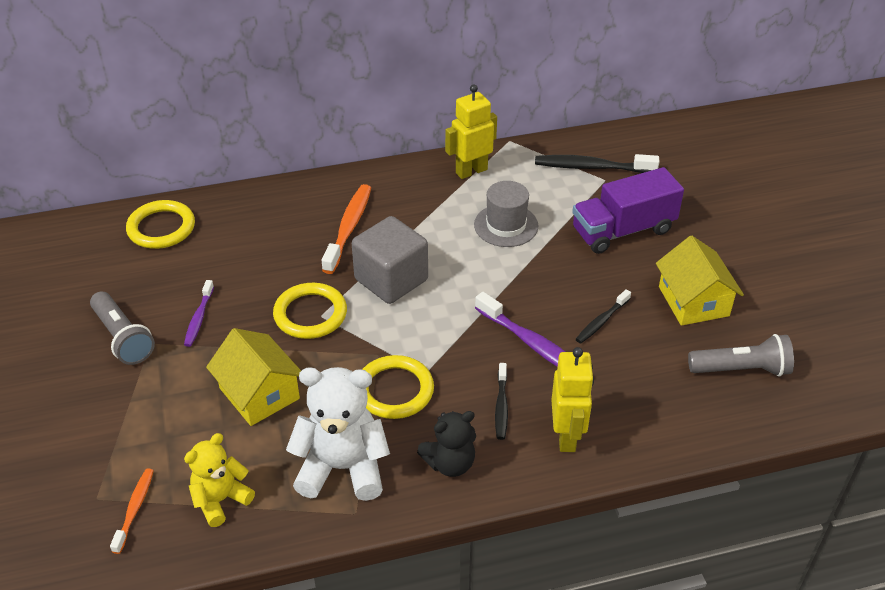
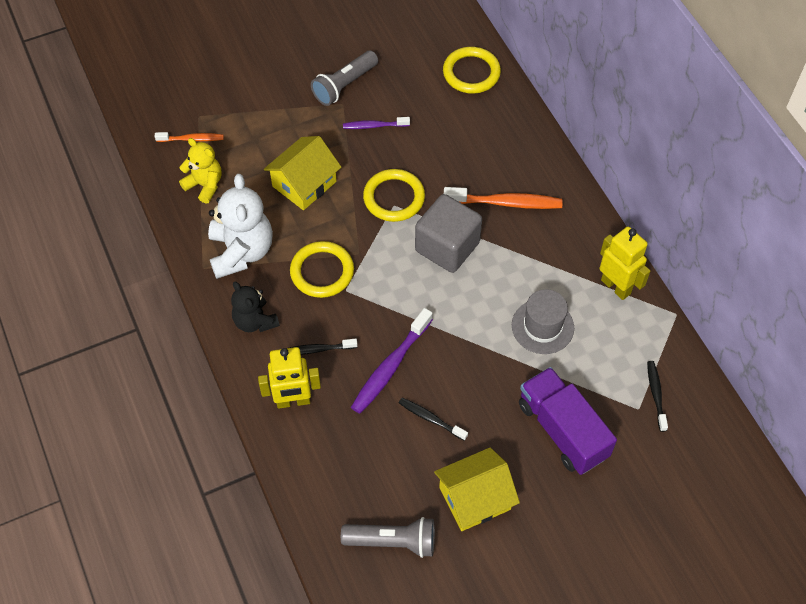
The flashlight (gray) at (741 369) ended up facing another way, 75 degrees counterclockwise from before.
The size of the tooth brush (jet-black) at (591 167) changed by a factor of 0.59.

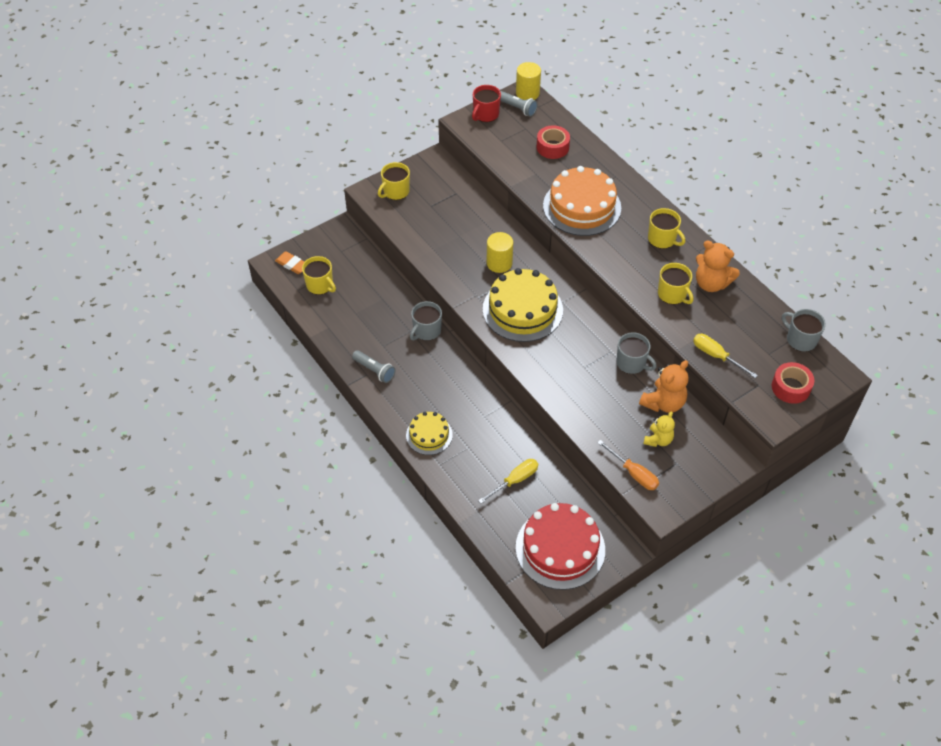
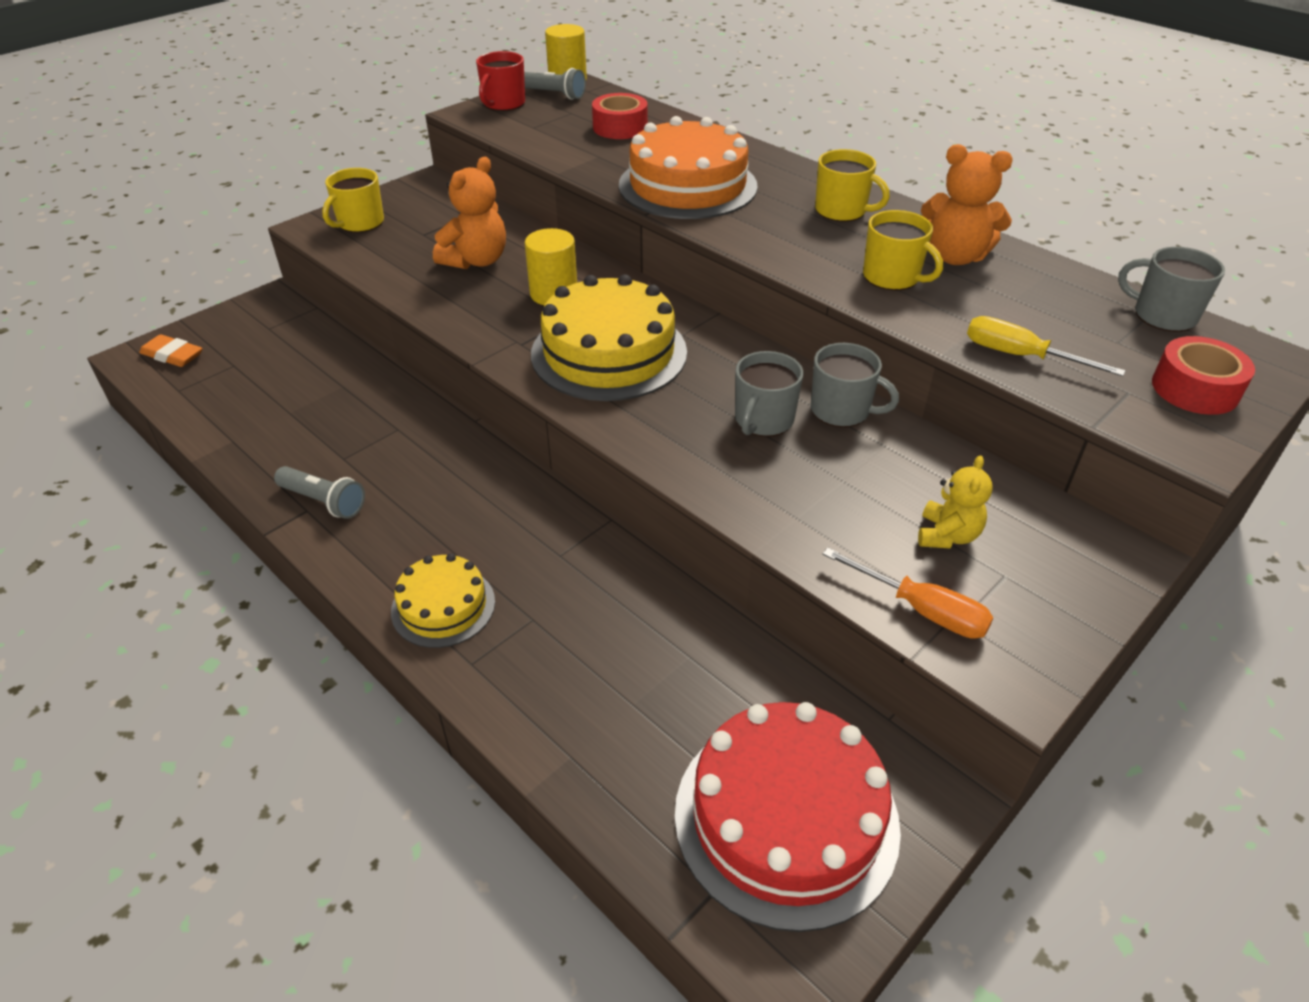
The teddy bear (orange) ended up elsewhere, having gone from (663 403) to (476 261).
The coffee mug (gray) ended up elsewhere, having gone from (426 331) to (763 420).
The second view lost the coffee mug (yellow) at (320 285).
The second view lost the screwdriver (yellow) at (515 480).

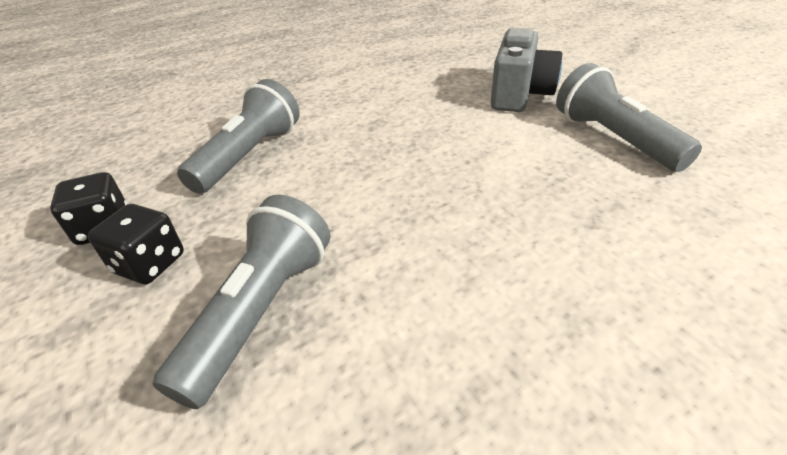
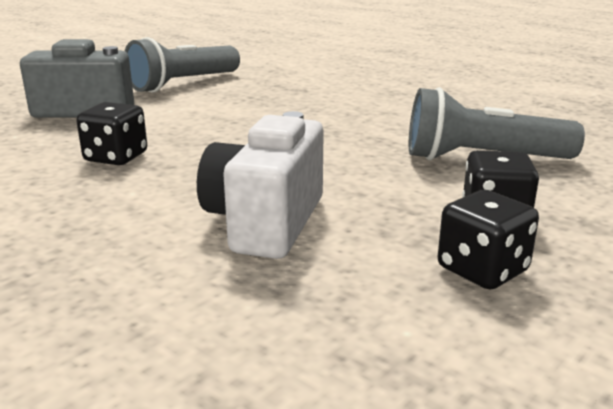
The second view gained the dice (jet-black) at (116 157).
Where the flashlight (gray) stood at (249 156), the compact camera (snow-white) came to stand at (265 222).

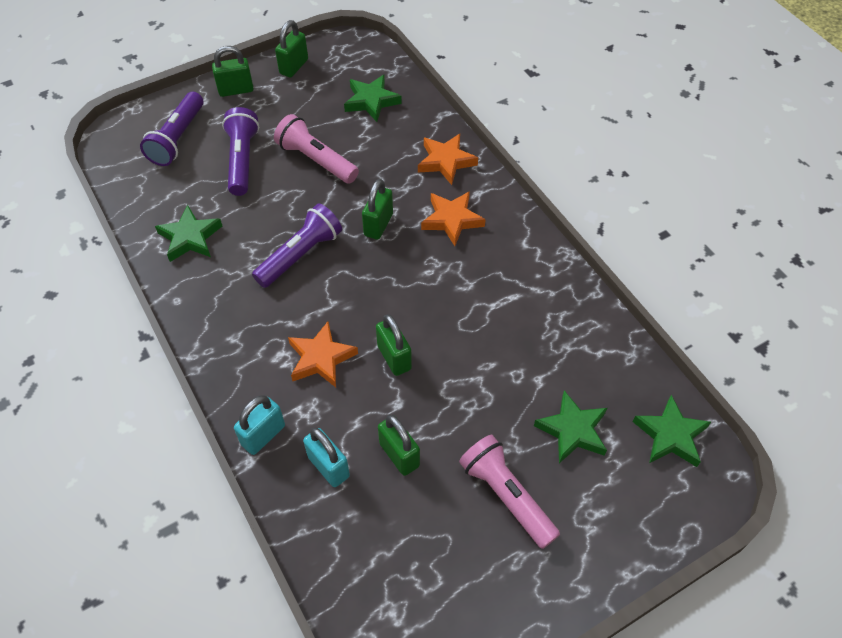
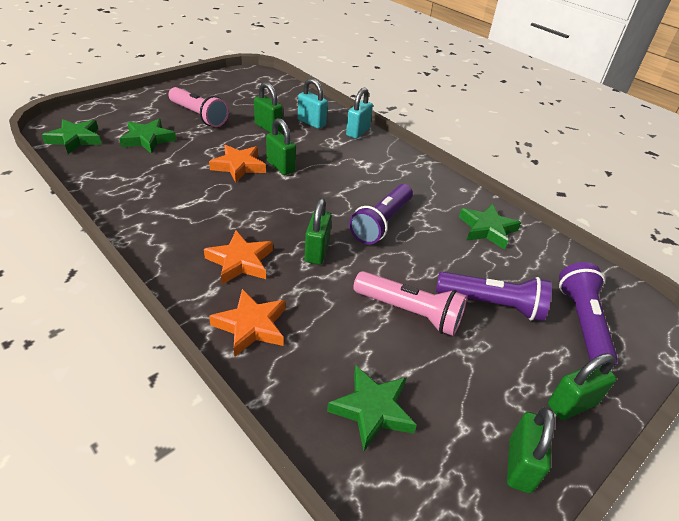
The star shape (orange) ended up elsewhere, having gone from (321 358) to (239 166).
The flashlight (royal purple) at (242 160) ended up facing another way, 60 degrees counterclockwise from before.

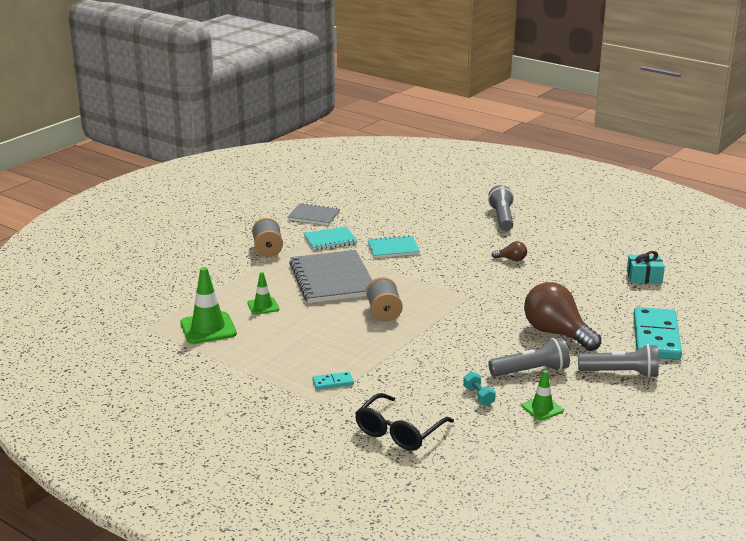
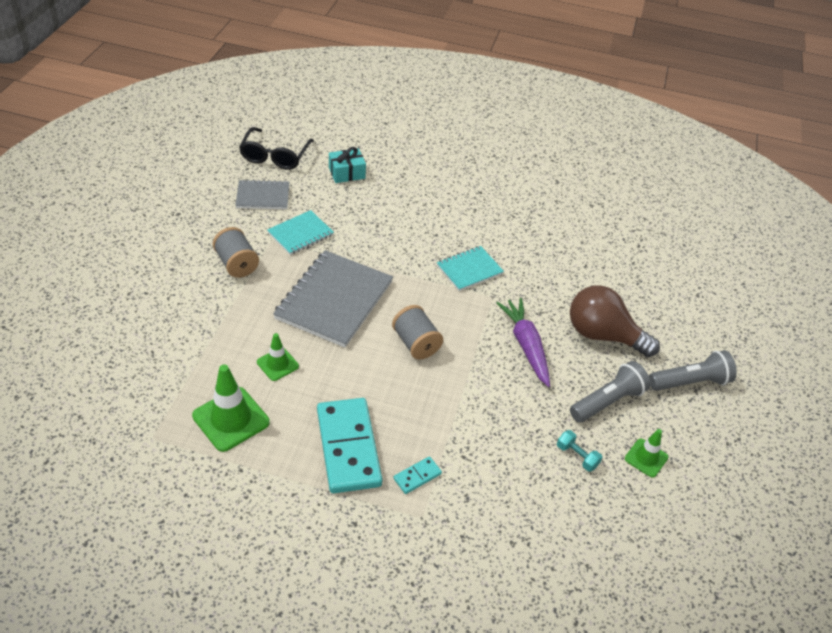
The spectacles (jet-black) ended up elsewhere, having gone from (399 432) to (275 156).
The exercise book (gray) at (332 279) ended up facing another way, 60 degrees clockwise from before.
The domino tile (turquoise) ended up elsewhere, having gone from (656 337) to (348 447).
The gift (turquoise) ended up elsewhere, having gone from (644 277) to (347 173).
The exercise book (turquoise) ended up elsewhere, having gone from (393 248) to (469 269).
The second view gained the root vegetable (royal purple) at (526 345).
The second view lost the flashlight (gray) at (502 218).
The second view lost the lightbulb (dark brown) at (511 259).

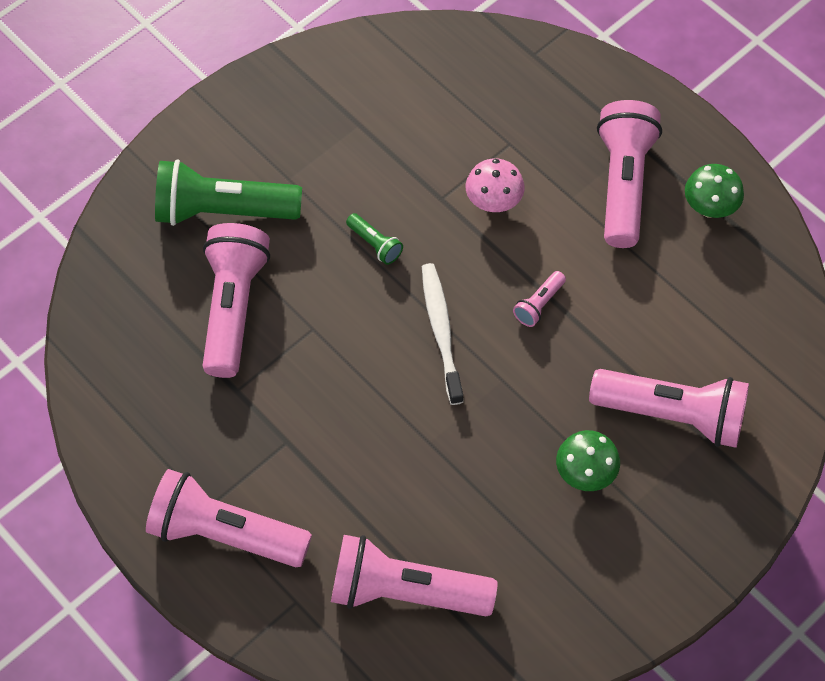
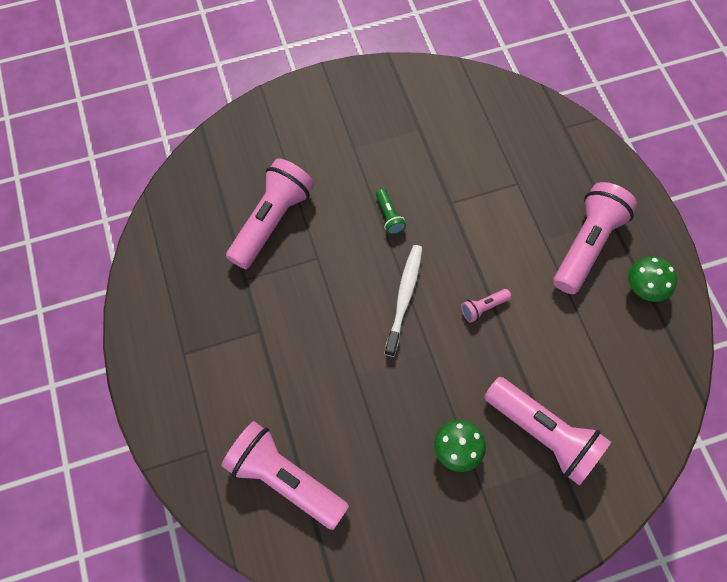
The second view lost the flashlight (rose-pink) at (225 533).
The second view lost the flashlight (green) at (223 210).
The second view lost the mushroom (rose-pink) at (493 202).

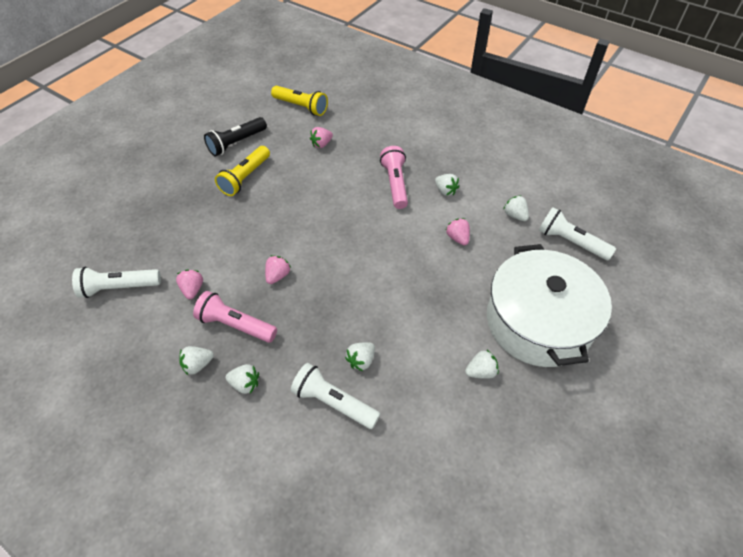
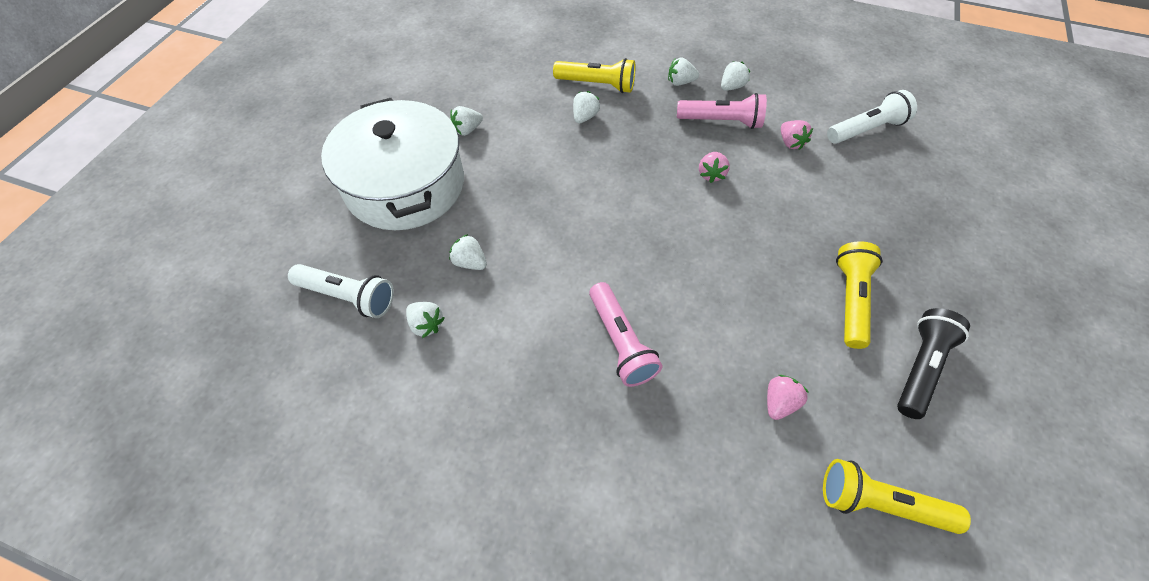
The strawberry (snow-white) ended up elsewhere, having gone from (445 191) to (470 262).
What was the flashlight (snow-white) at (333 402) turned into the flashlight (yellow) at (597 84).
The second view lost the strawberry (rose-pink) at (457 238).

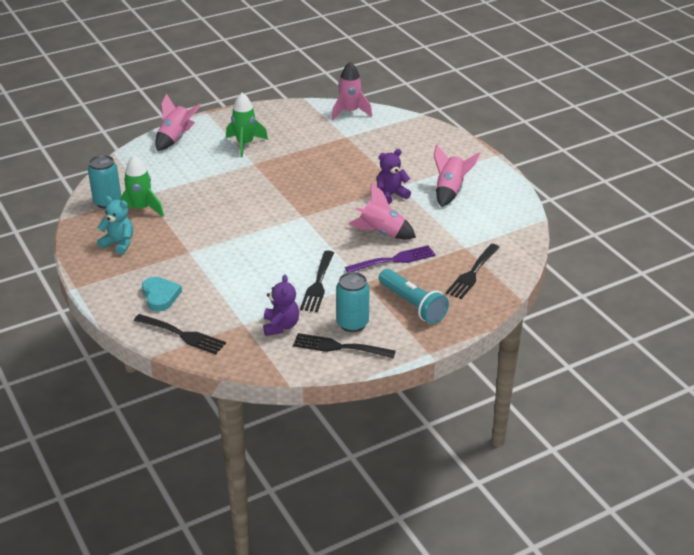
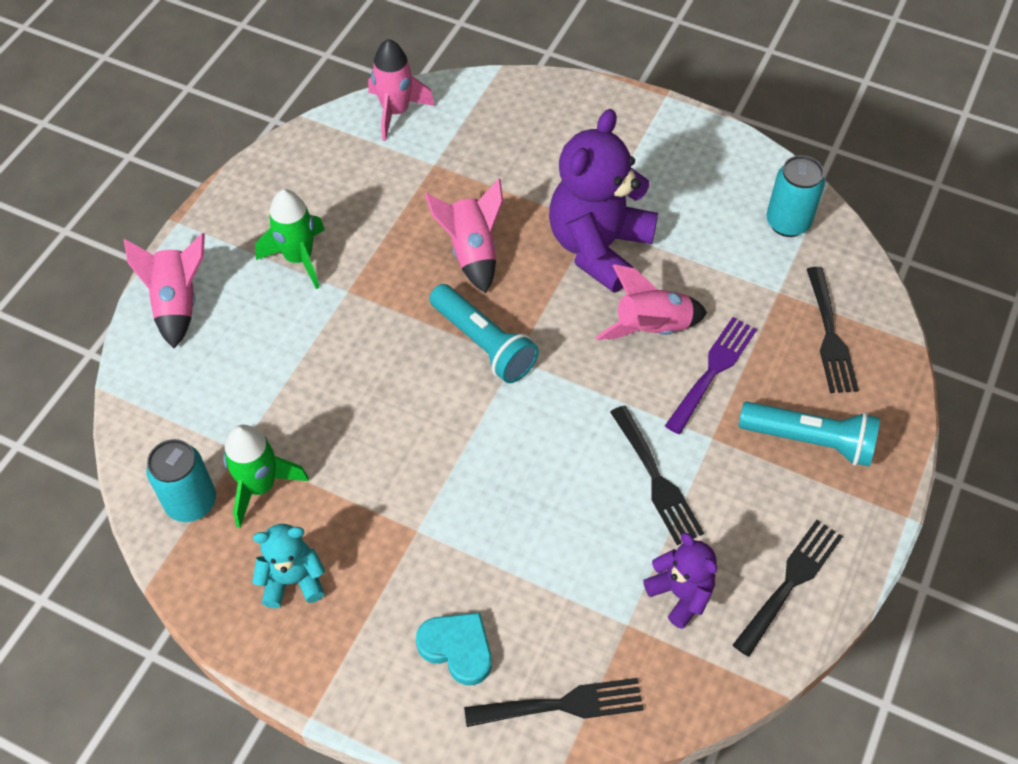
The toy rocket (rose-pink) ended up elsewhere, having gone from (450 191) to (472 252).
The second view gained the flashlight (turquoise) at (483 343).
The size of the teddy bear (royal purple) at (391 195) changed by a factor of 1.94.
The fork (jet-black) at (339 347) ended up facing another way, 150 degrees clockwise from before.
The soda can (turquoise) ended up elsewhere, having gone from (352 324) to (787 223).

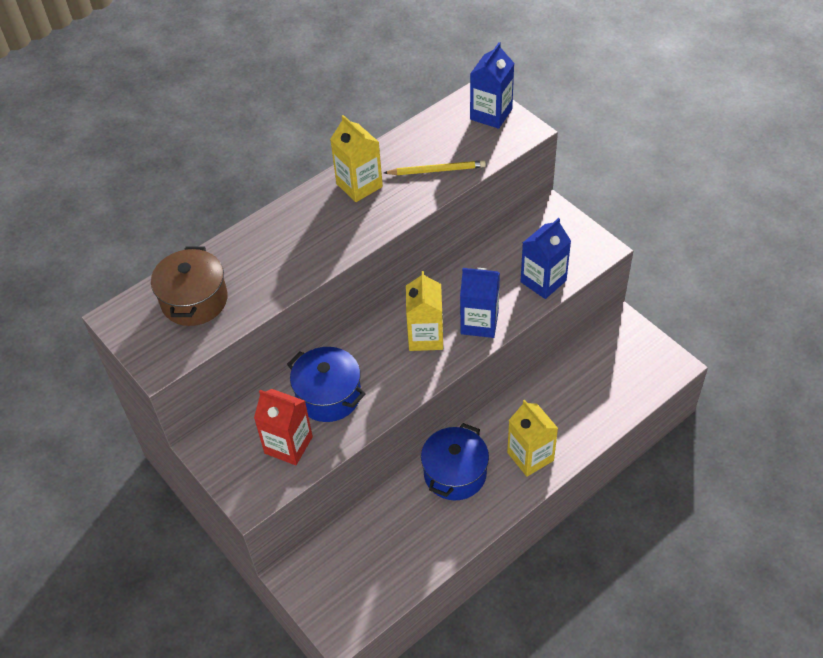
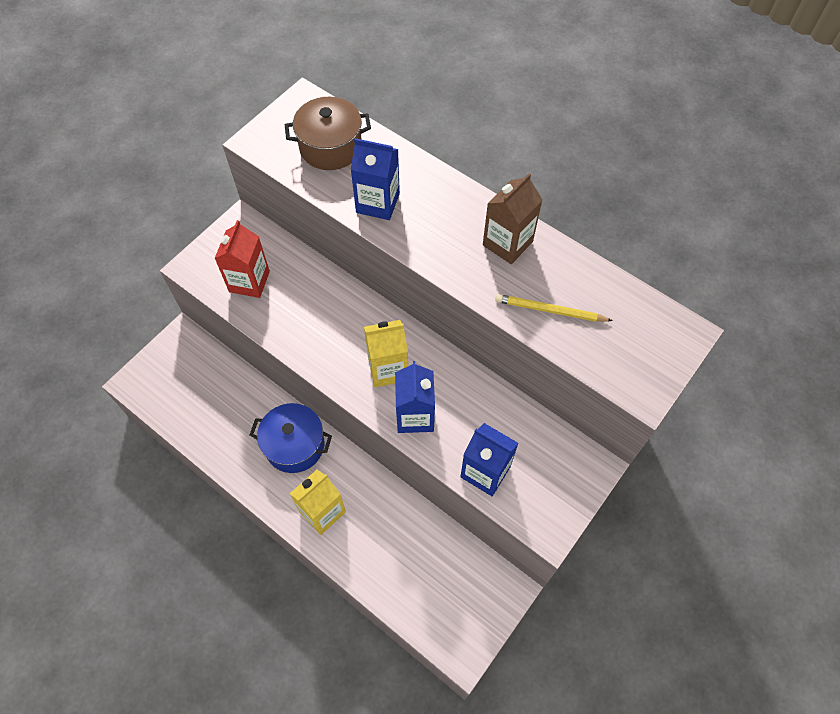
The milk carton (royal blue) ended up elsewhere, having gone from (491 114) to (378 203).
What was the milk carton (yellow) at (359 185) turned into the milk carton (dark brown) at (507 243).
The wooden pencil (yellow) at (436 170) ended up facing another way, 120 degrees clockwise from before.
The second view lost the pot (royal blue) at (328 395).

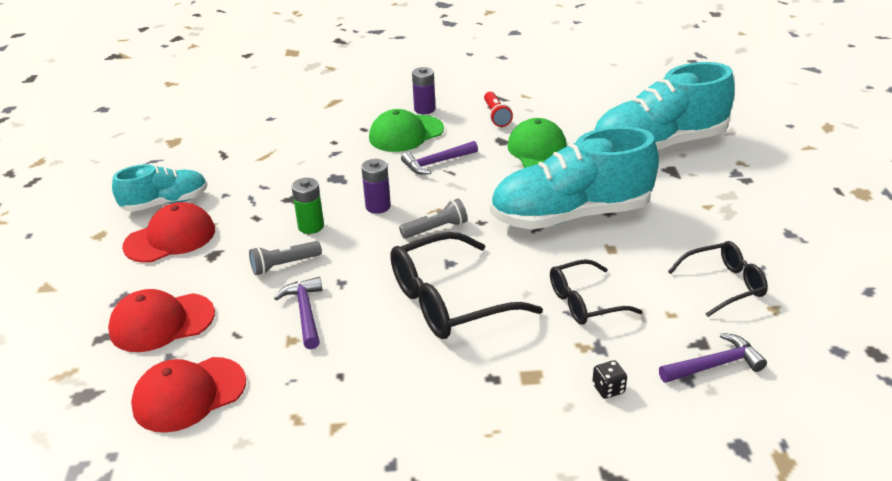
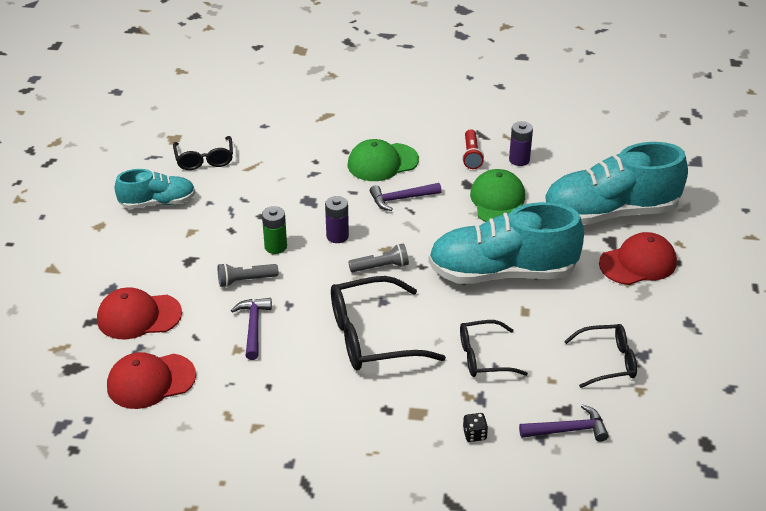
The second view gained the spectacles (jet-black) at (204 160).
The AA battery (royal purple) ended up elsewhere, having gone from (424 109) to (519 160).
The peaked cap (red) ended up elsewhere, having gone from (170 238) to (638 263).

